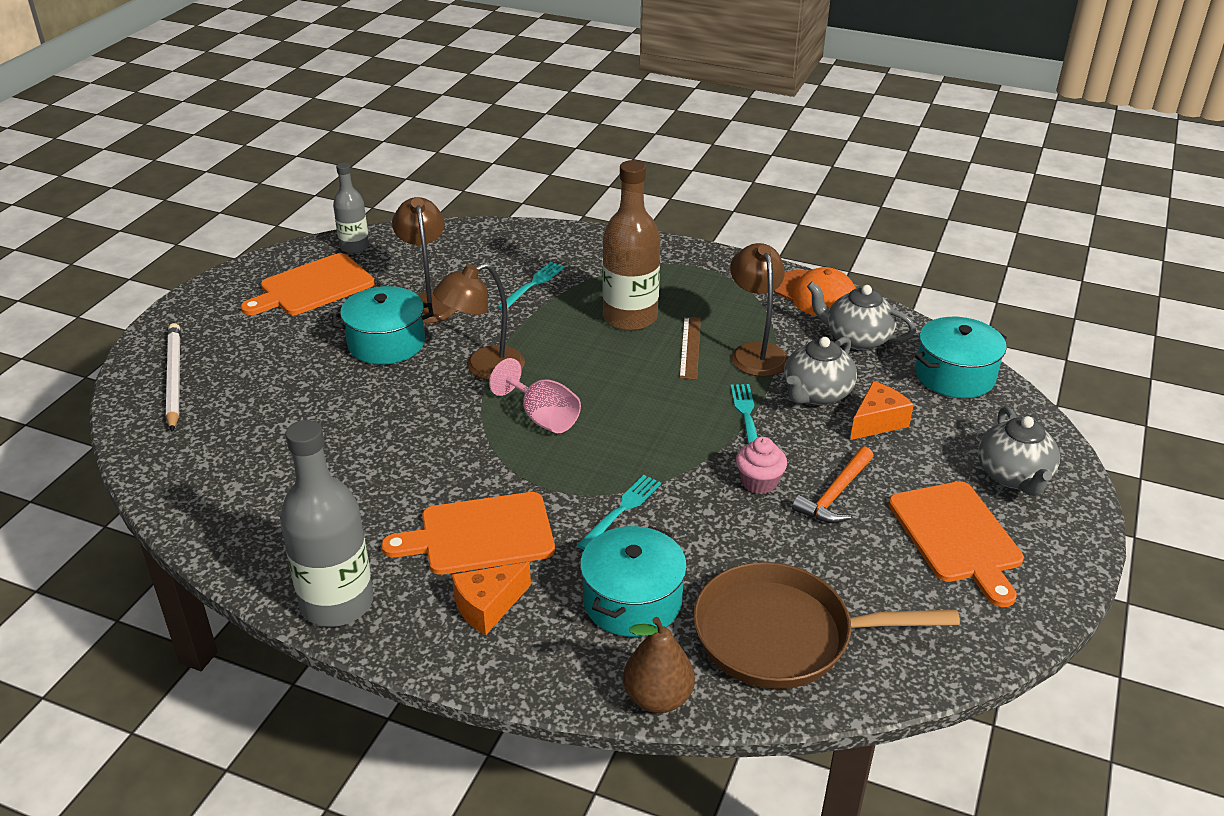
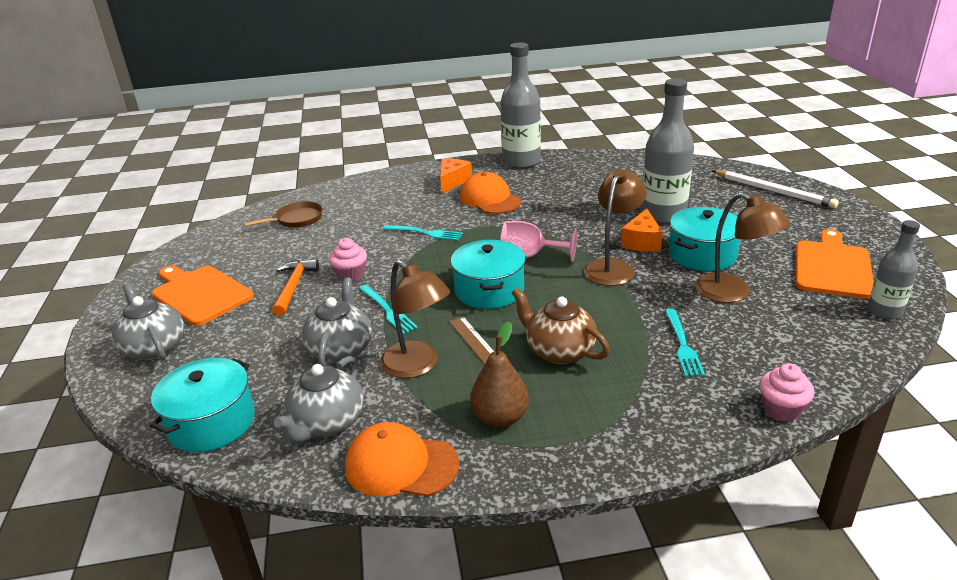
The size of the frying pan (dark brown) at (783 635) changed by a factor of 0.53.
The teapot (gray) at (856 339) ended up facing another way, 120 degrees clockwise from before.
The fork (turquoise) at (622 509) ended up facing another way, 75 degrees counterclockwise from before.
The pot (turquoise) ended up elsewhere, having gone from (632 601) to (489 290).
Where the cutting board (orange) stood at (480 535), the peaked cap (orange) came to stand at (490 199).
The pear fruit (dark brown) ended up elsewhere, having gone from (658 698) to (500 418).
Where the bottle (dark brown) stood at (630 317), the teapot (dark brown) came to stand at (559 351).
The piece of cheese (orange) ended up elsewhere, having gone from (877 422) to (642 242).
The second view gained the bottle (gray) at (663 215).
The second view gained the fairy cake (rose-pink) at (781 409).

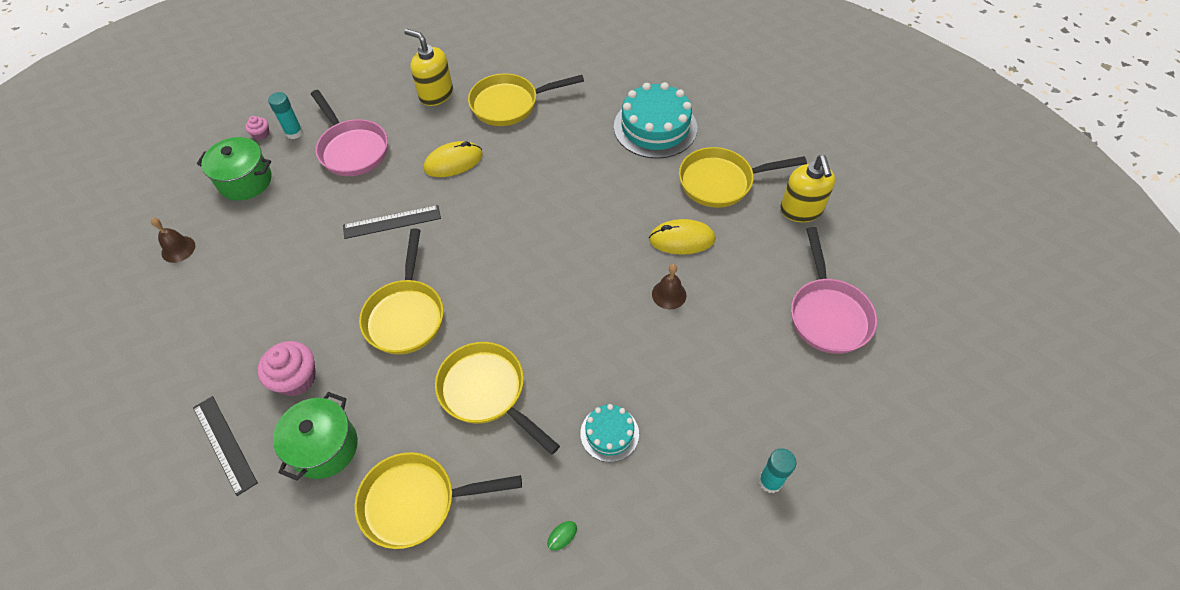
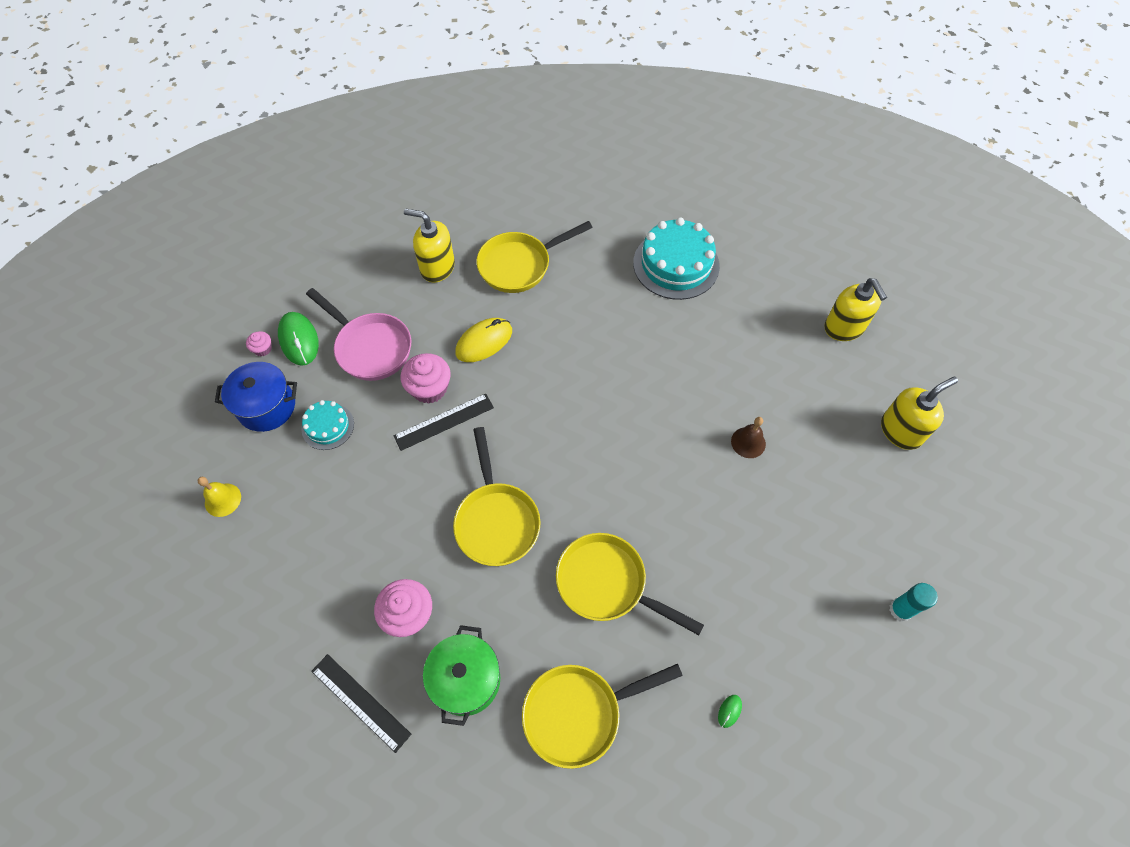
What was the bell (dark brown) at (178 249) turned into the bell (yellow) at (222 500).
What was the pot (green) at (245 181) turned into the pot (royal blue) at (266 407).
Where the glue (turquoise) stood at (294 132), the PC mouse (green) came to stand at (299 340).
The layer cake (turquoise) ended up elsewhere, having gone from (609 433) to (328 426).
The second view gained the fairy cake (rose-pink) at (429 388).
Where the frying pan (rose-pink) stood at (828 314), the soap pump (yellow) came to stand at (901 431).
The second view lost the PC mouse (yellow) at (681 239).
The second view lost the frying pan (yellow) at (721 182).

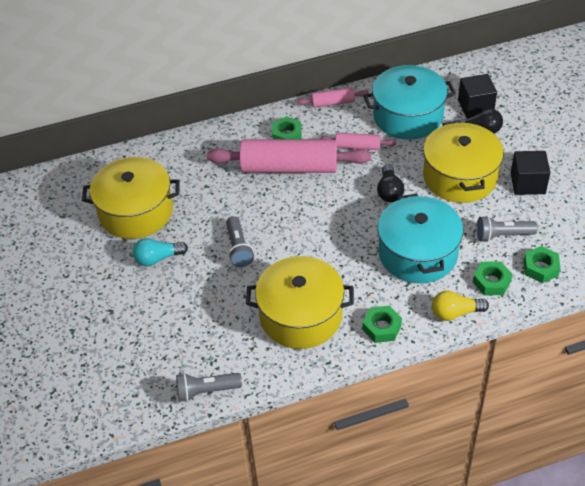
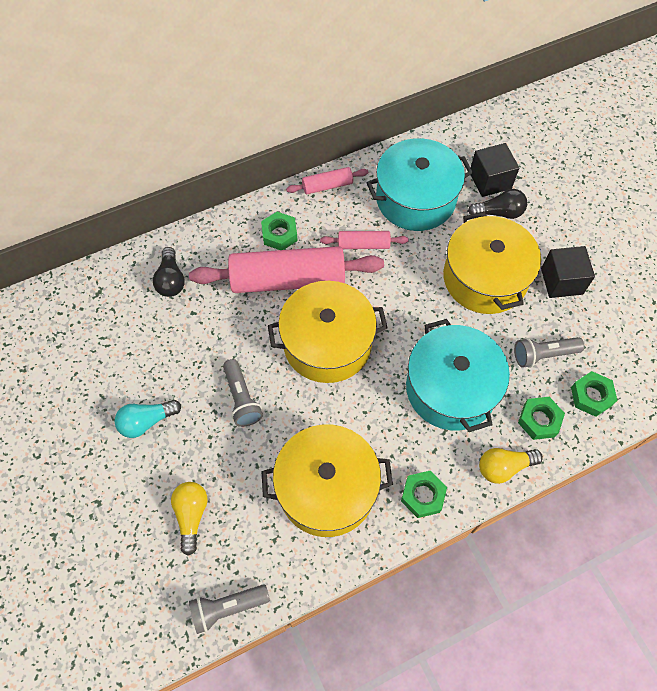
The lightbulb (jet-black) ended up elsewhere, having gone from (389 191) to (171 280).
The second view gained the lightbulb (yellow) at (191 515).
The pot (yellow) ended up elsewhere, having gone from (136 212) to (327 343).

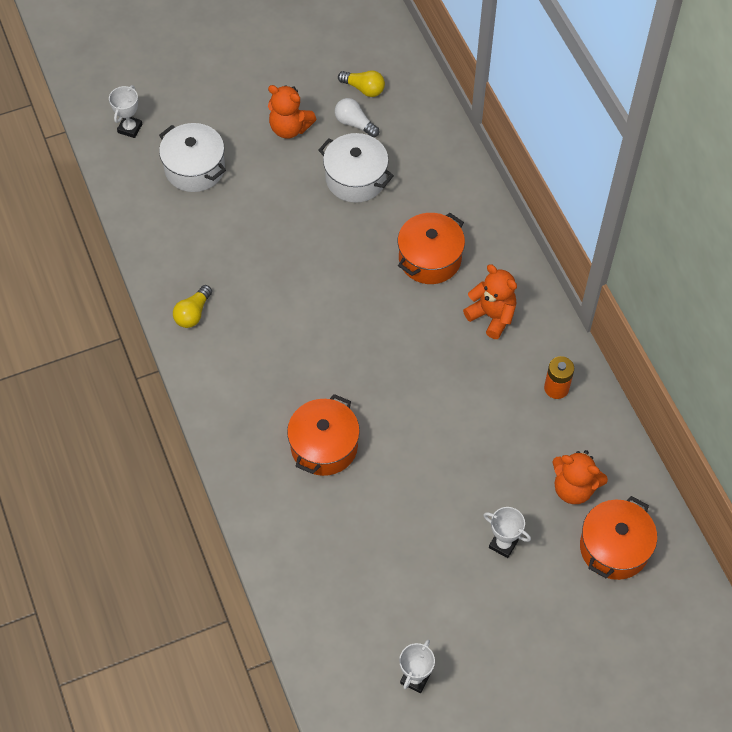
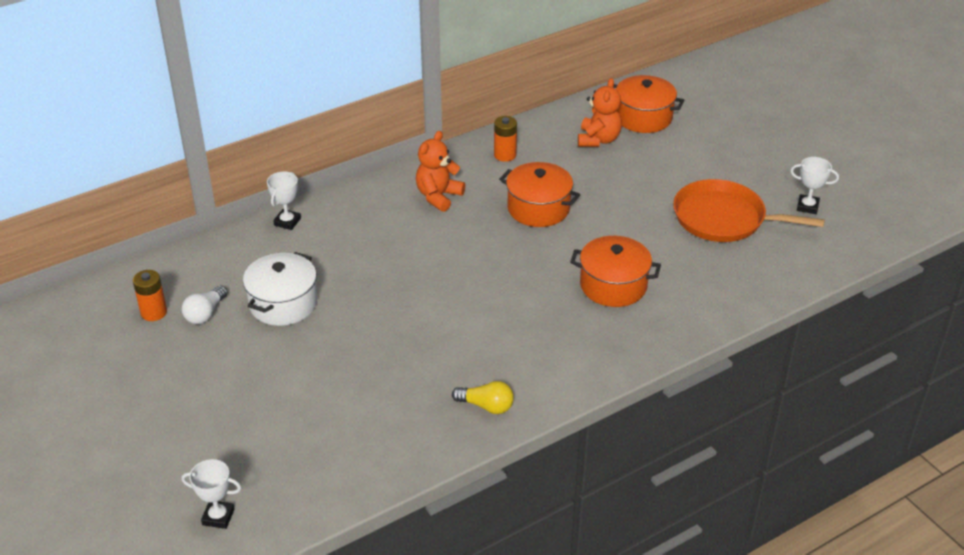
Where the lightbulb (yellow) stood at (364 89), the AA battery (orange) came to stand at (154 312).
The award cup (snow-white) ended up elsewhere, having gone from (503 544) to (287 222).
The pot (orange) ended up elsewhere, having gone from (430 259) to (538 208).
The second view gained the frying pan (orange) at (724 218).
The second view lost the pot (snow-white) at (195 168).
The second view lost the teddy bear (orange) at (290 128).

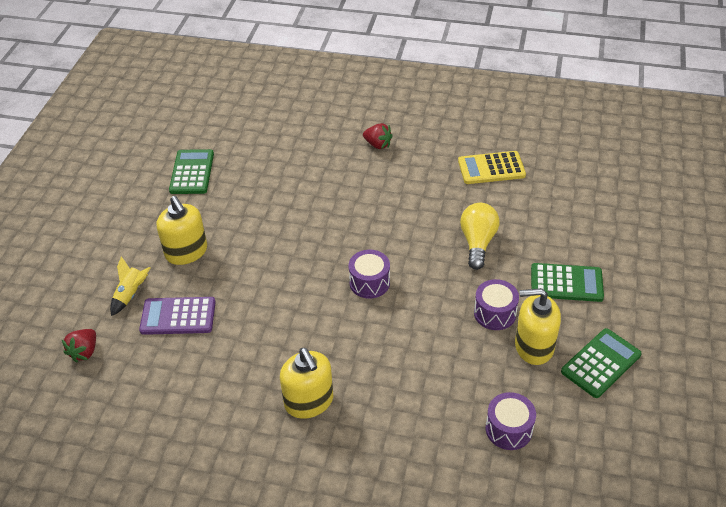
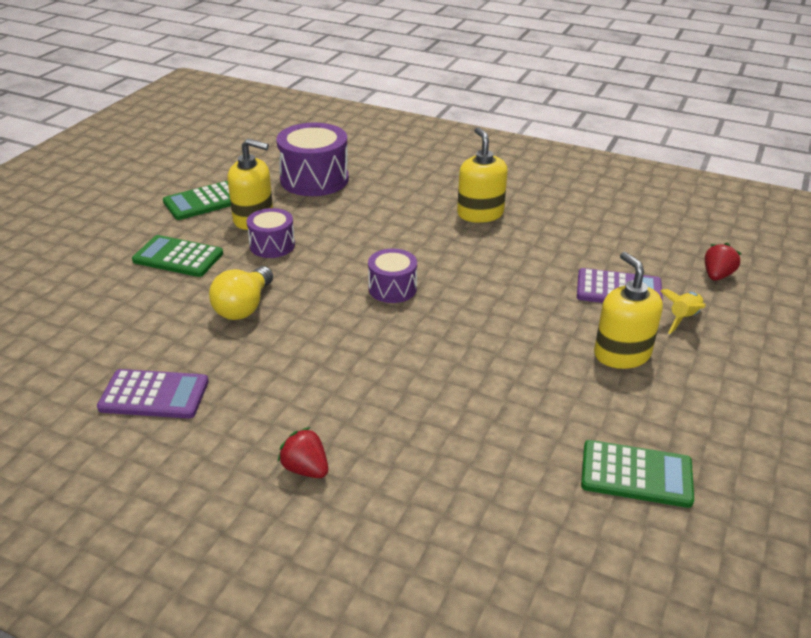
What was the adding machine (yellow) at (491 168) turned into the adding machine (royal purple) at (154 395).
The size of the toy drum (royal purple) at (509 429) changed by a factor of 1.72.
The adding machine (green) at (192 172) ended up facing another way, 90 degrees counterclockwise from before.

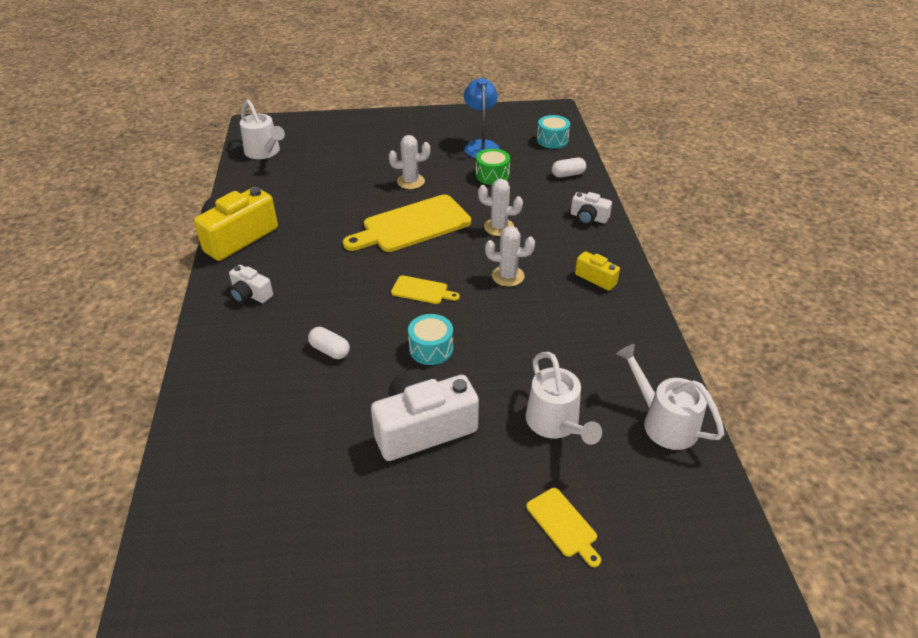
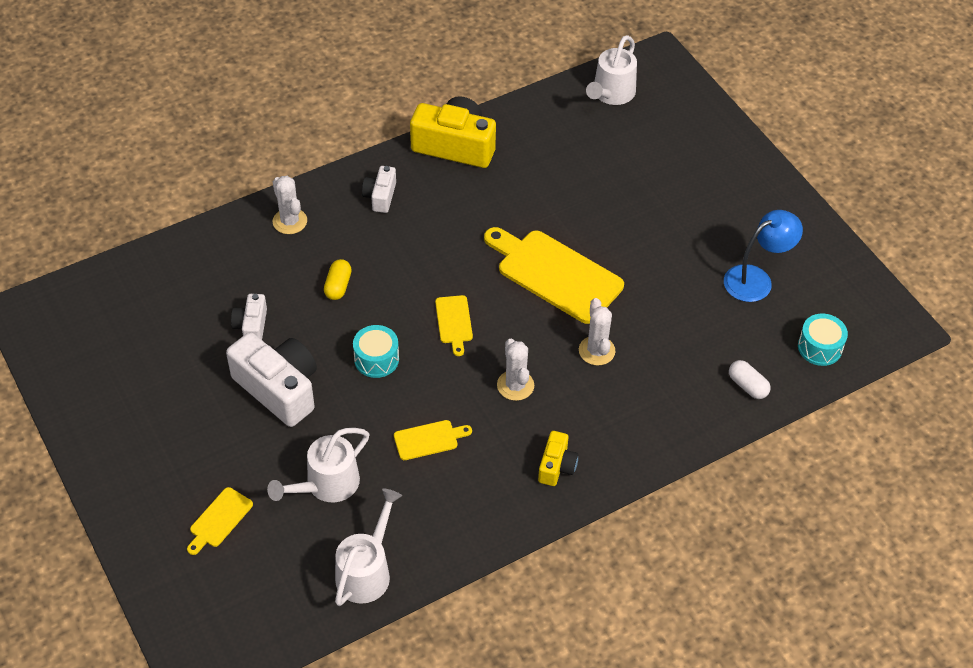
The compact camera (snow-white) ended up elsewhere, having gone from (588 218) to (251 326).
The prickly plant (snow-white) ended up elsewhere, having gone from (411 181) to (290 221).
What was the pill shape (snow-white) at (330 350) turned into the pill shape (yellow) at (338 286).
The second view gained the cutting board (yellow) at (428 439).
The second view lost the toy drum (green) at (492 175).

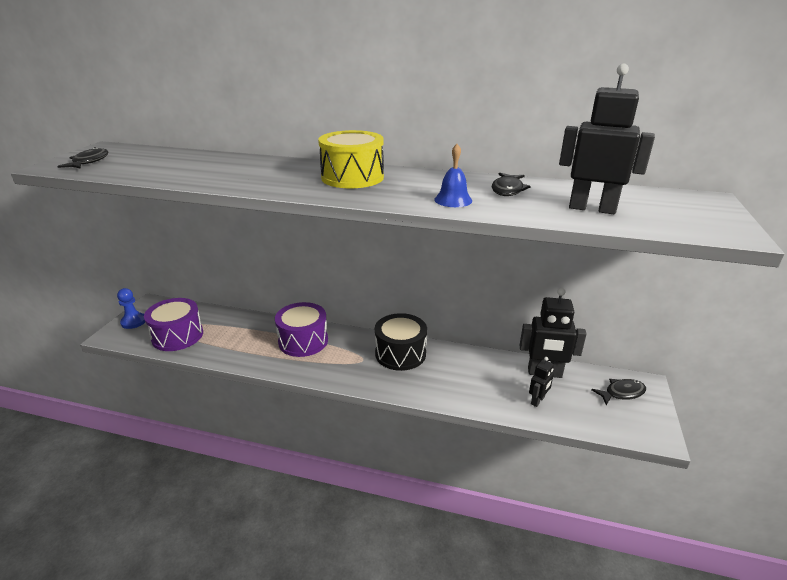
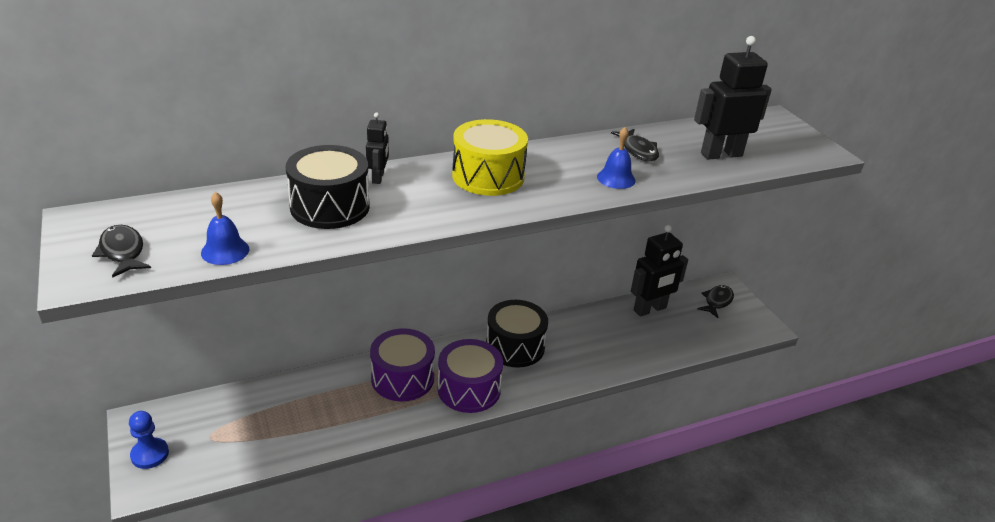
The second view gained the bell (royal blue) at (225 251).
The second view gained the toy drum (jet-black) at (330 206).
The robot figure (jet-black) ended up elsewhere, having gone from (538 401) to (378 178).
The toy drum (royal purple) ended up elsewhere, having gone from (177 336) to (469 389).

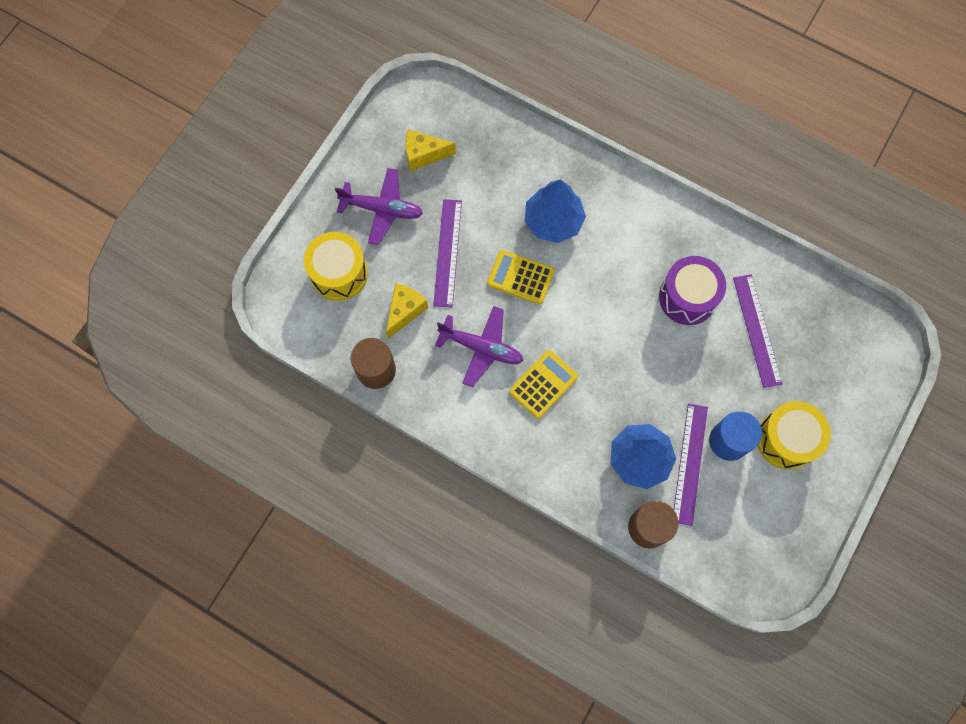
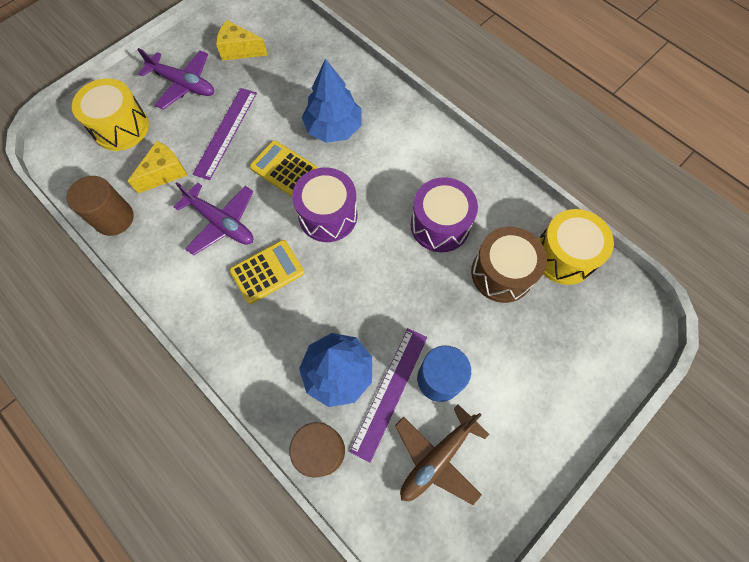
The second view gained the toy drum (royal purple) at (328 215).
The second view gained the aeroplane (dark brown) at (437 458).
Where the ruler (royal purple) stood at (757 330), the toy drum (dark brown) came to stand at (502 273).
The toy drum (yellow) ended up elsewhere, having gone from (786 439) to (564 256).

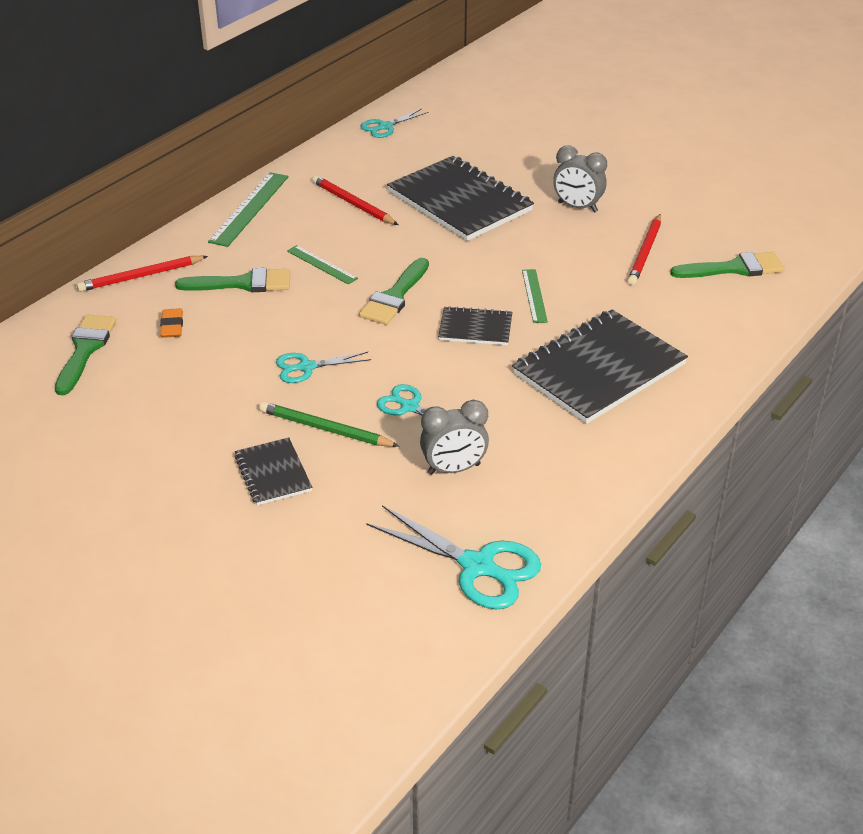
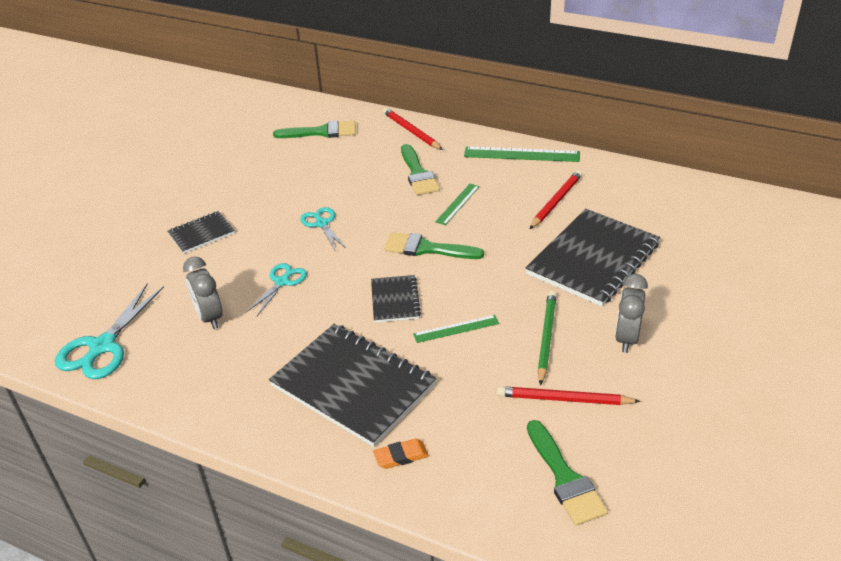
The pencil eraser (orange) ended up elsewhere, having gone from (172 326) to (401 456).
The wooden pencil (green) ended up elsewhere, having gone from (325 429) to (546 338).
The second view lost the shears (turquoise) at (385 127).

